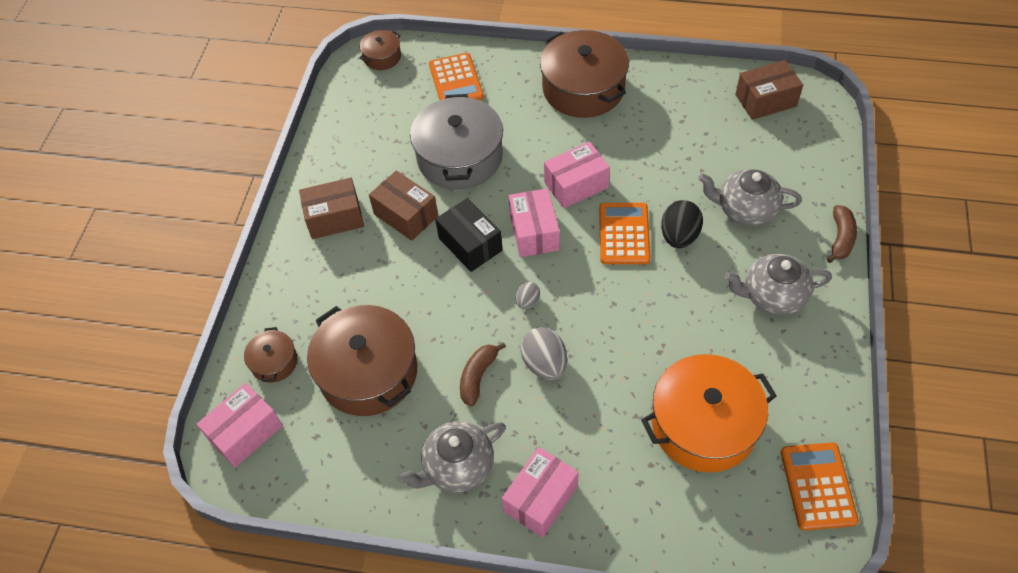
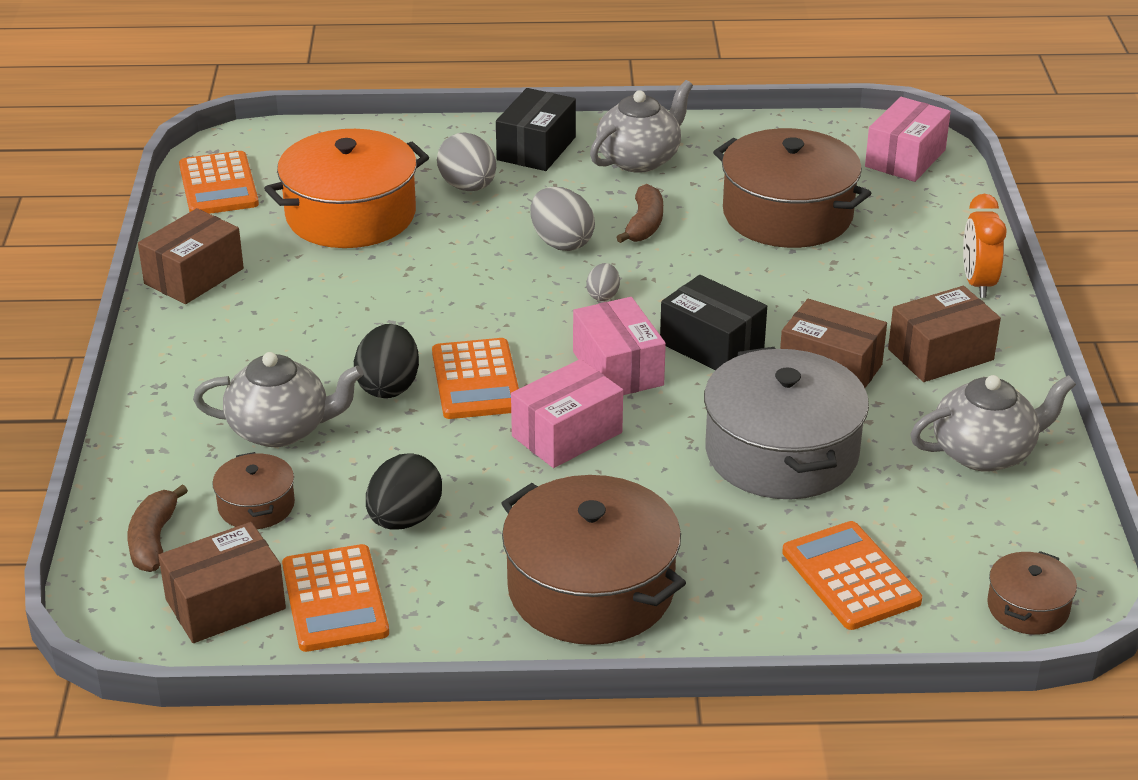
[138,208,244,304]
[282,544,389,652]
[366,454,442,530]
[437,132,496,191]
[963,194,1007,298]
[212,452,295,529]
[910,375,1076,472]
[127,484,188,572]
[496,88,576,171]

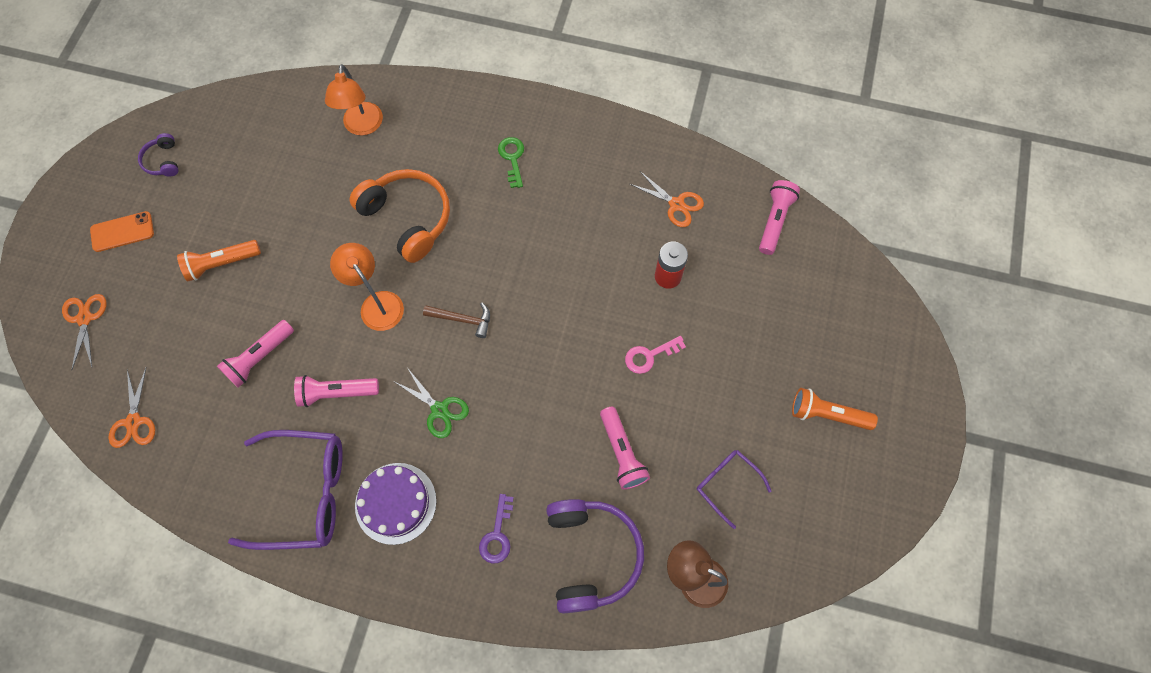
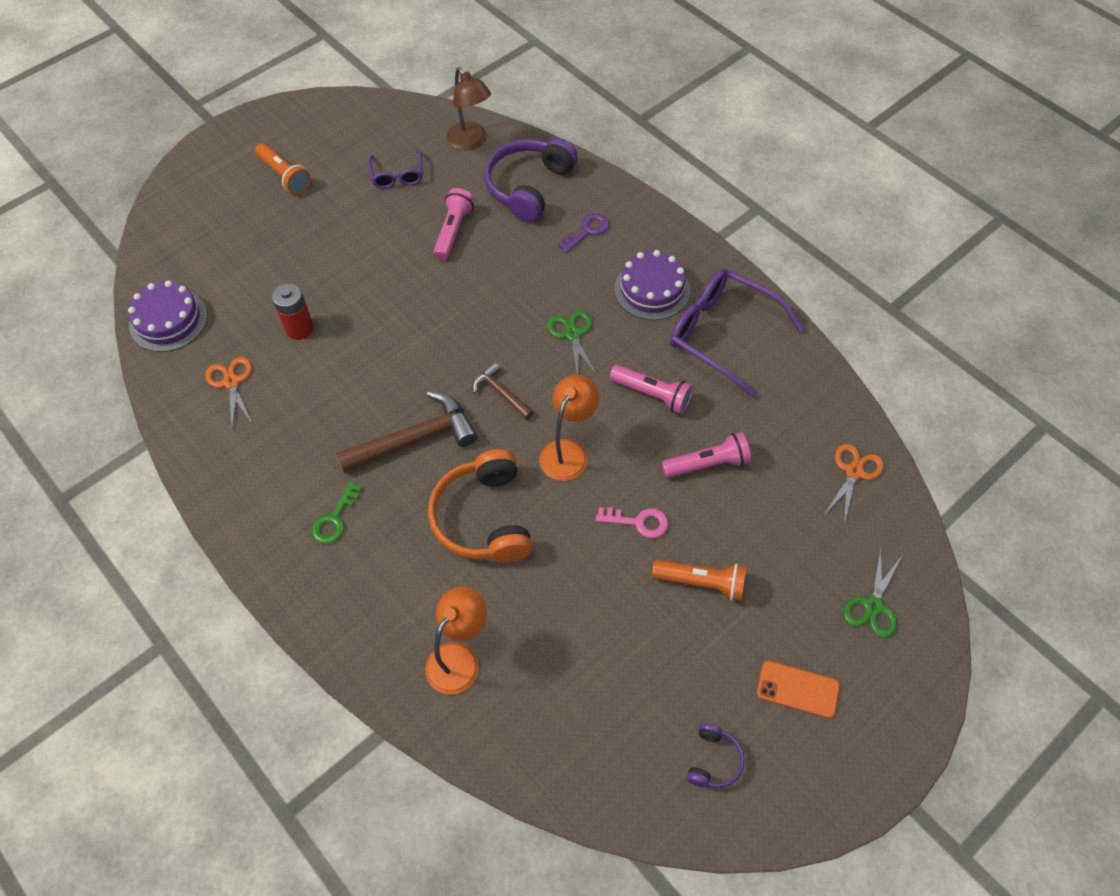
[336,391,477,473]
[596,507,668,538]
[128,280,207,352]
[843,547,902,638]
[539,375,599,481]

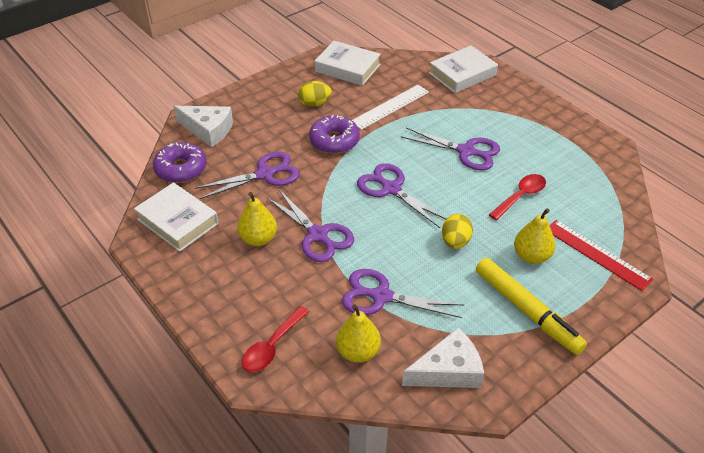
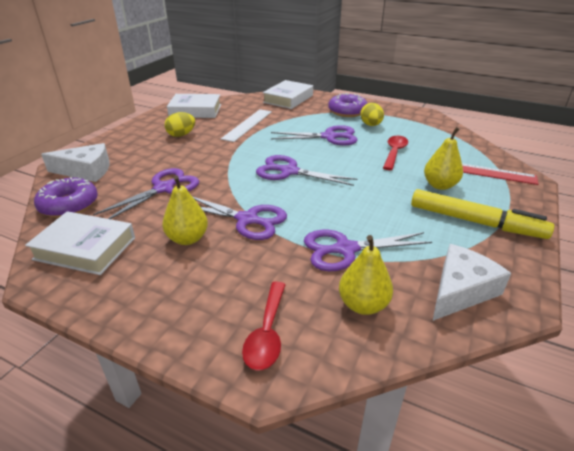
[328,93,368,117]
[360,103,384,126]

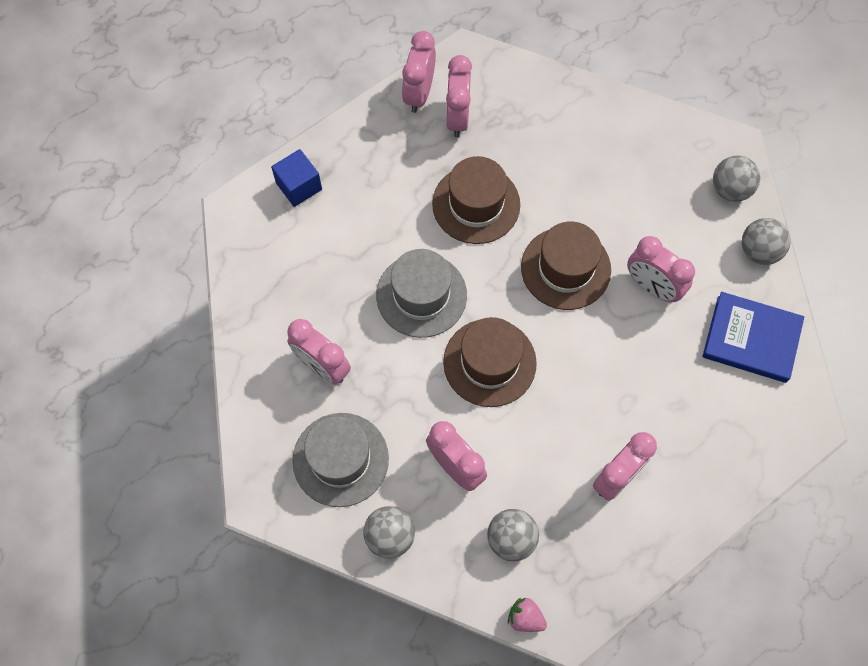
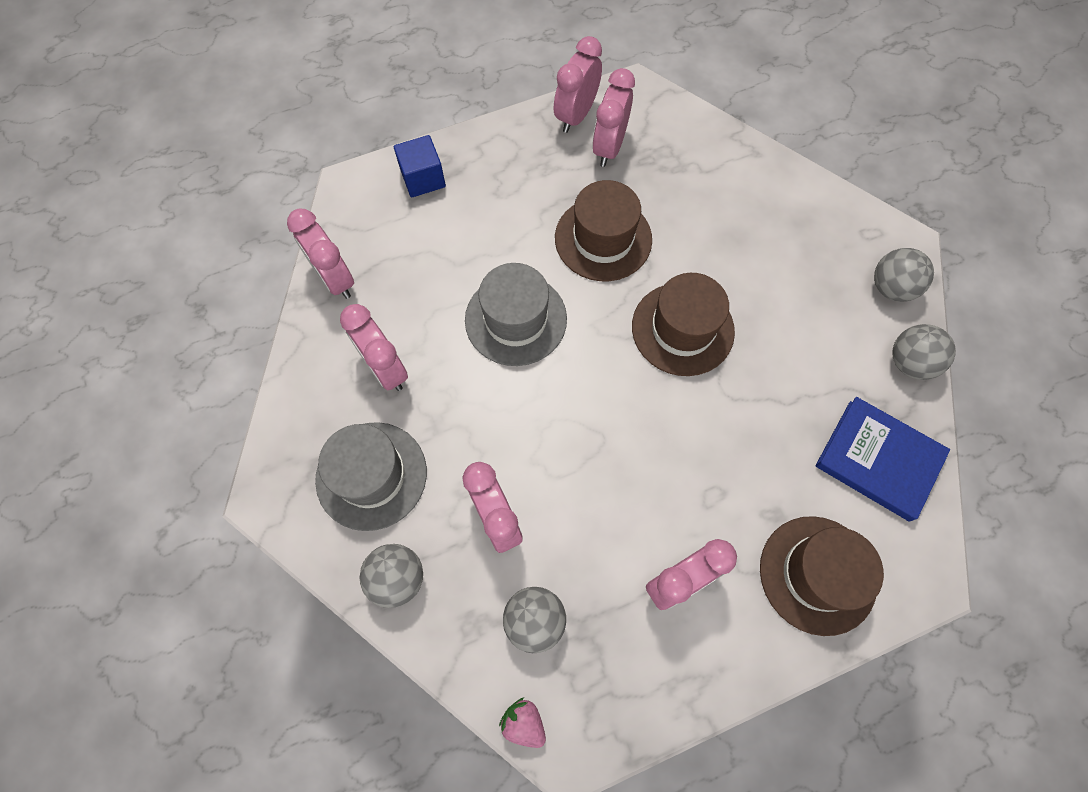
[760,516,884,636]
[287,209,354,299]

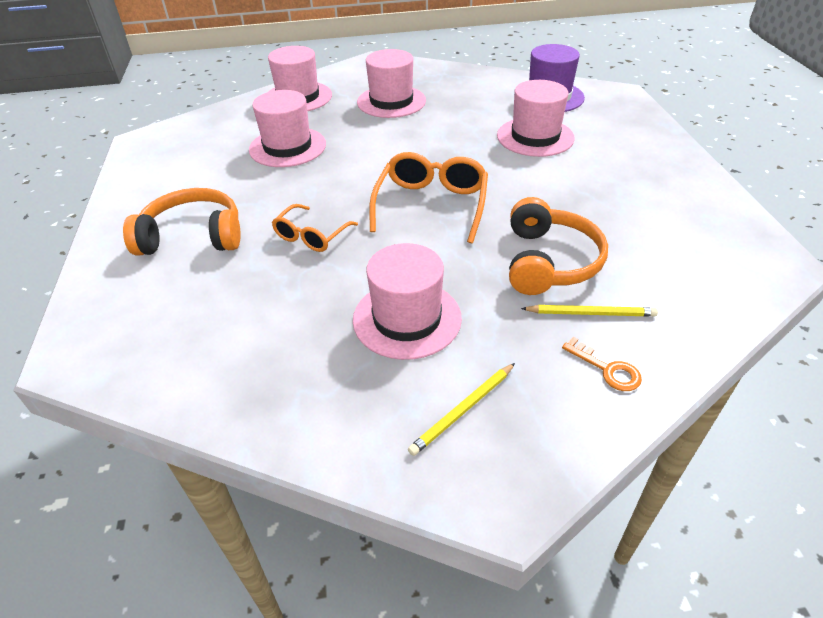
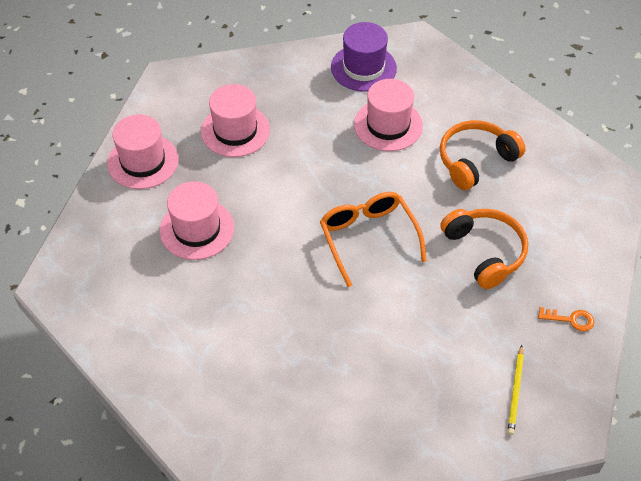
[272,204,358,252] (first image)
[353,243,462,360] (first image)
[521,305,658,317] (first image)
[440,120,526,190]

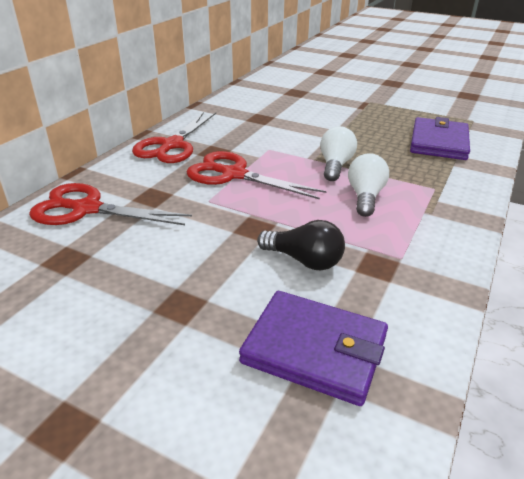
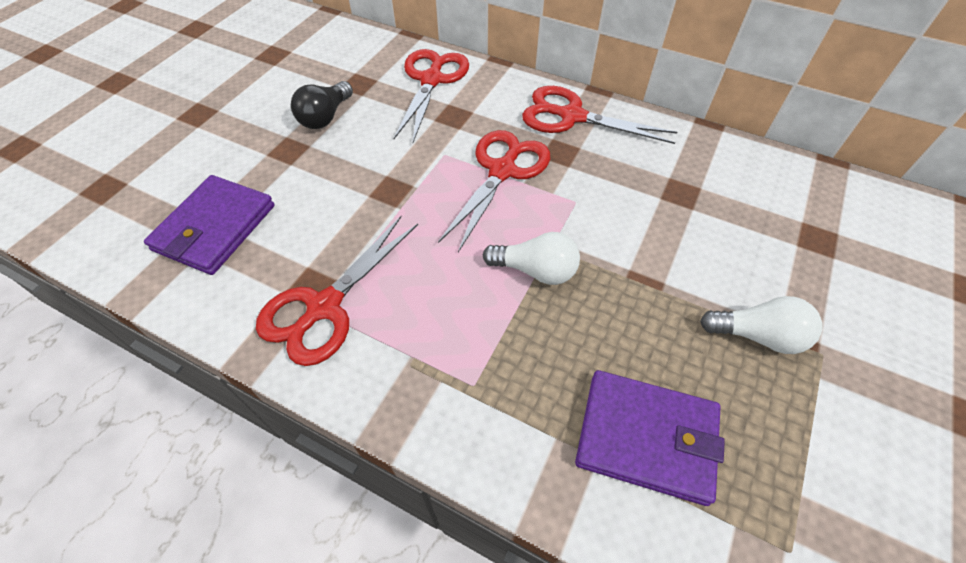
[256,216,418,366]
[291,81,353,129]
[700,296,823,354]

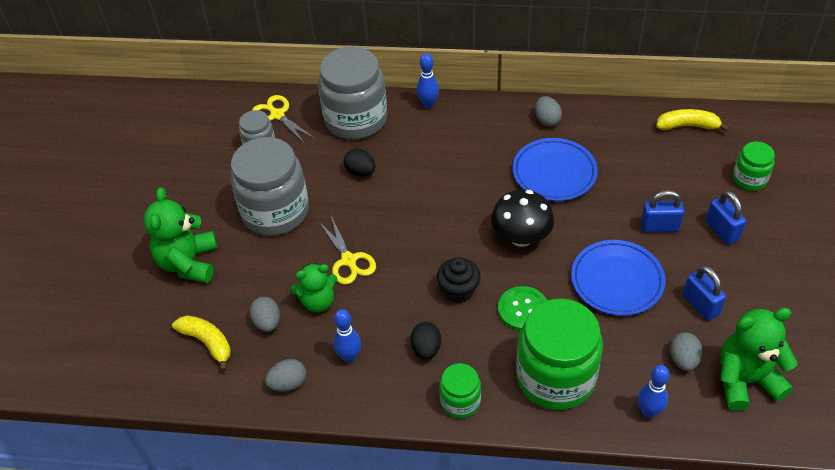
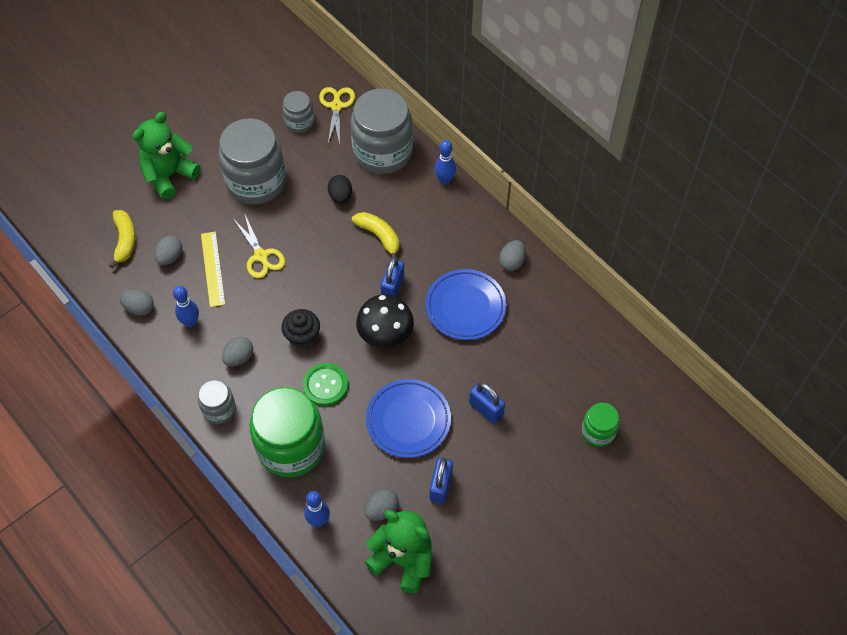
[352,212,399,259]
[381,257,404,297]
[201,231,225,307]
[222,337,253,366]
[198,380,236,424]
[234,215,285,278]

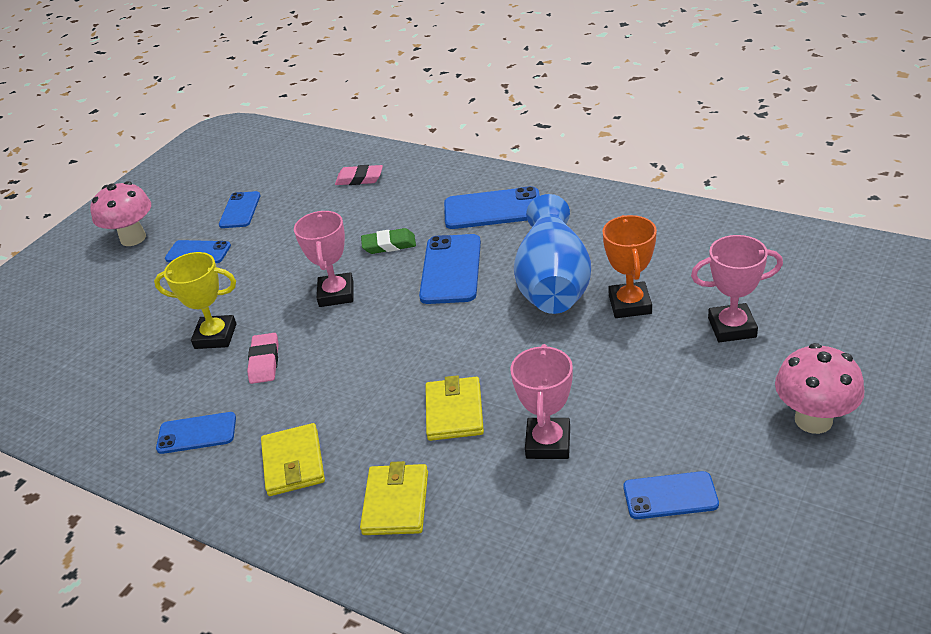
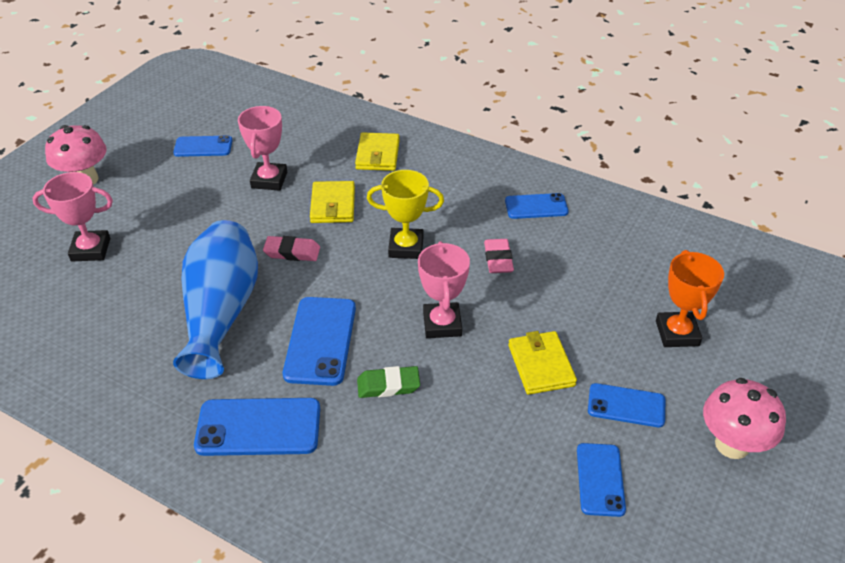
[367,170,444,259]
[508,331,577,395]
[263,236,320,261]
[656,250,724,347]

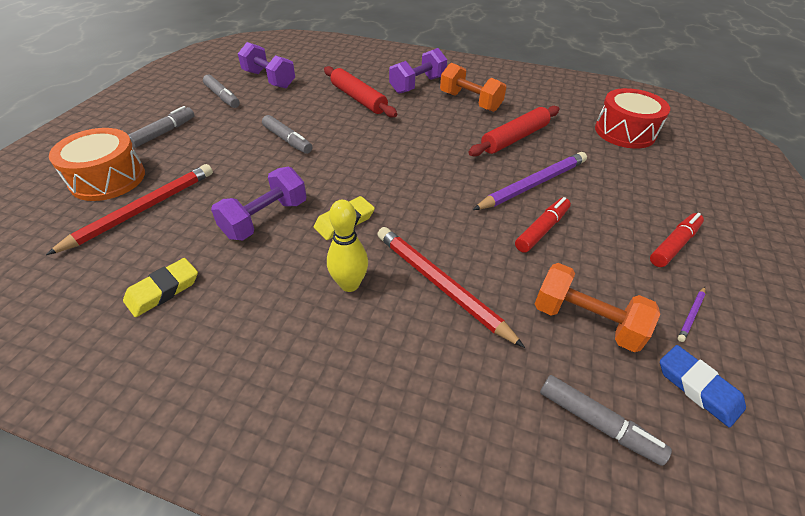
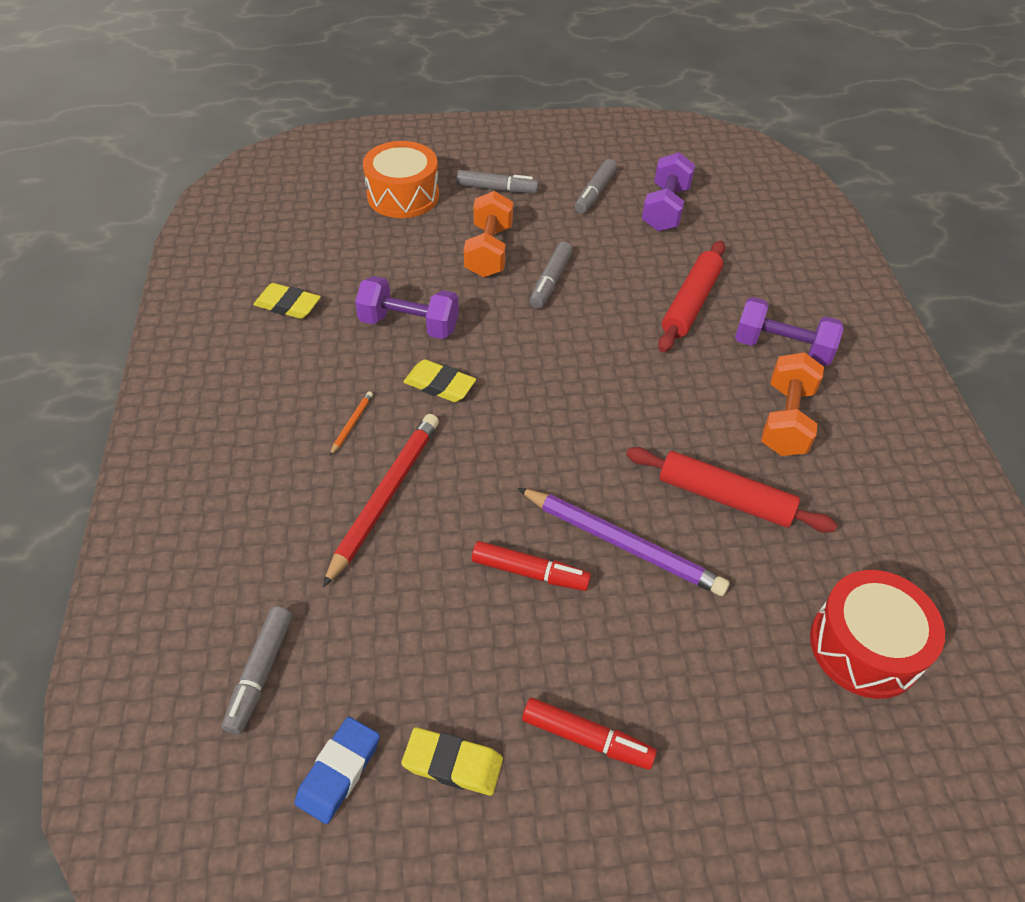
[46,164,213,255] (first image)
[464,191,513,277]
[330,391,373,456]
[401,727,503,796]

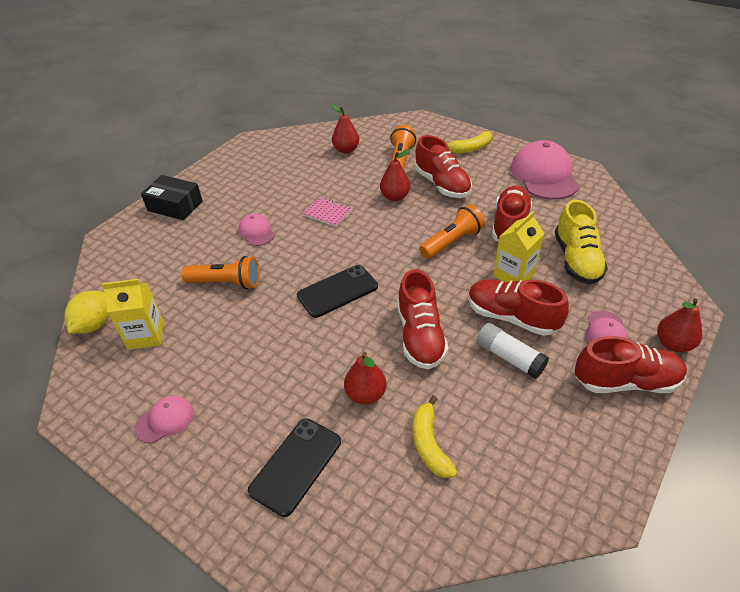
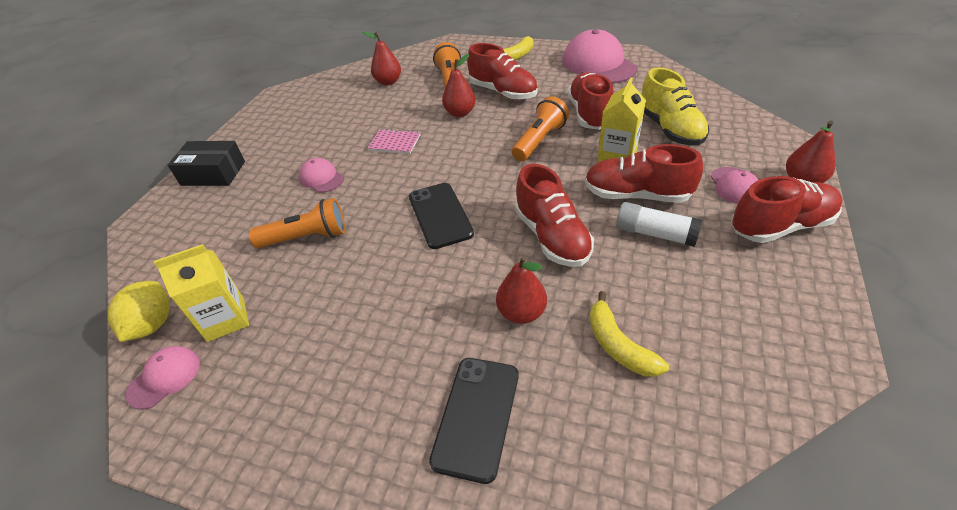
[126,346,200,410]
[409,183,474,249]

